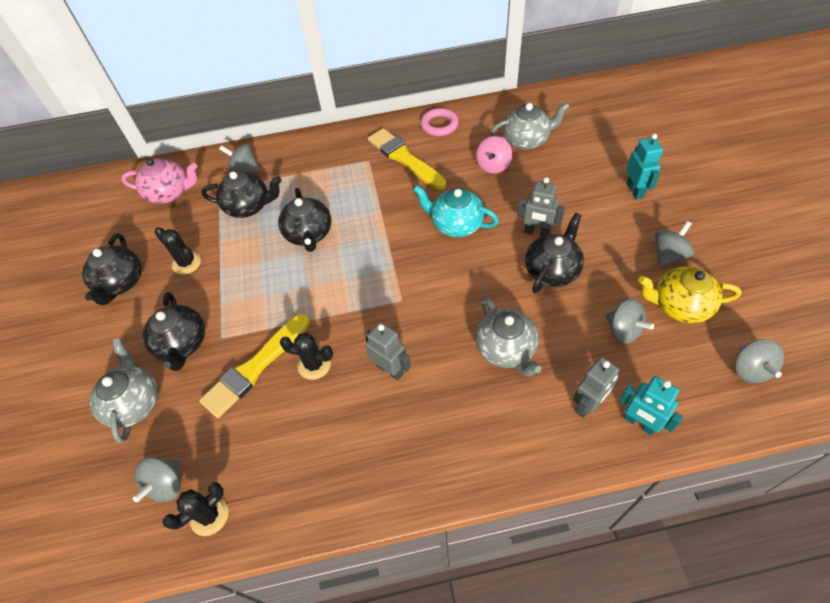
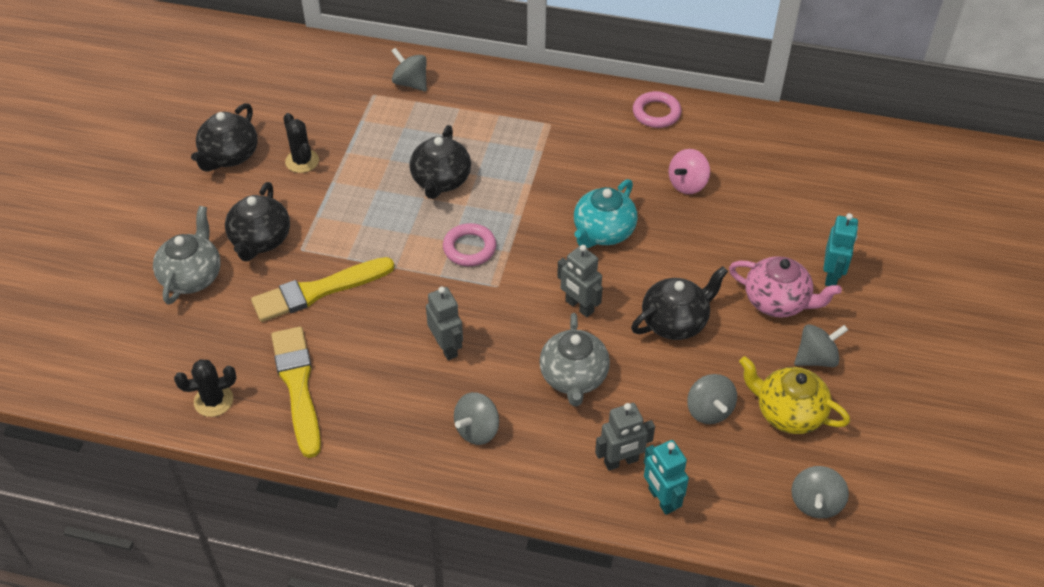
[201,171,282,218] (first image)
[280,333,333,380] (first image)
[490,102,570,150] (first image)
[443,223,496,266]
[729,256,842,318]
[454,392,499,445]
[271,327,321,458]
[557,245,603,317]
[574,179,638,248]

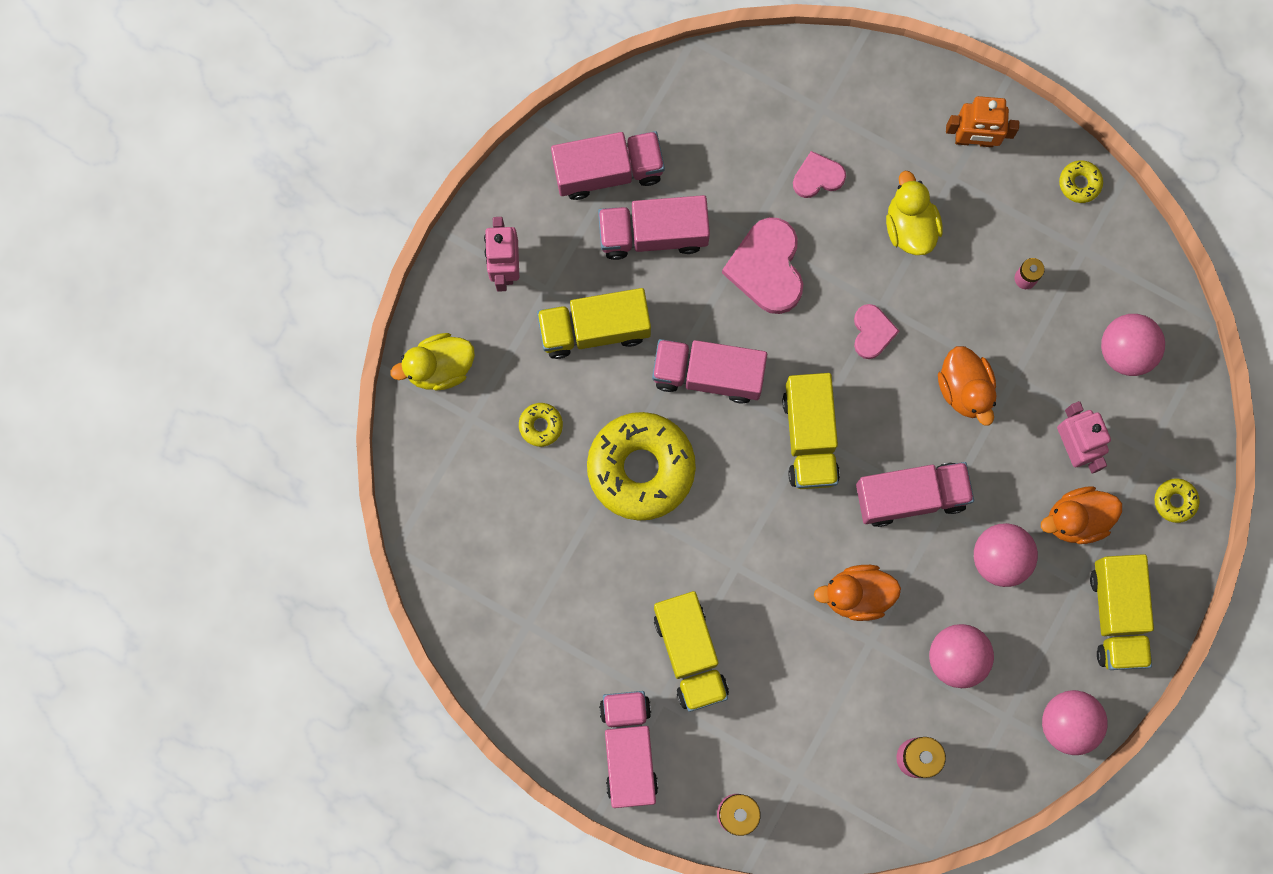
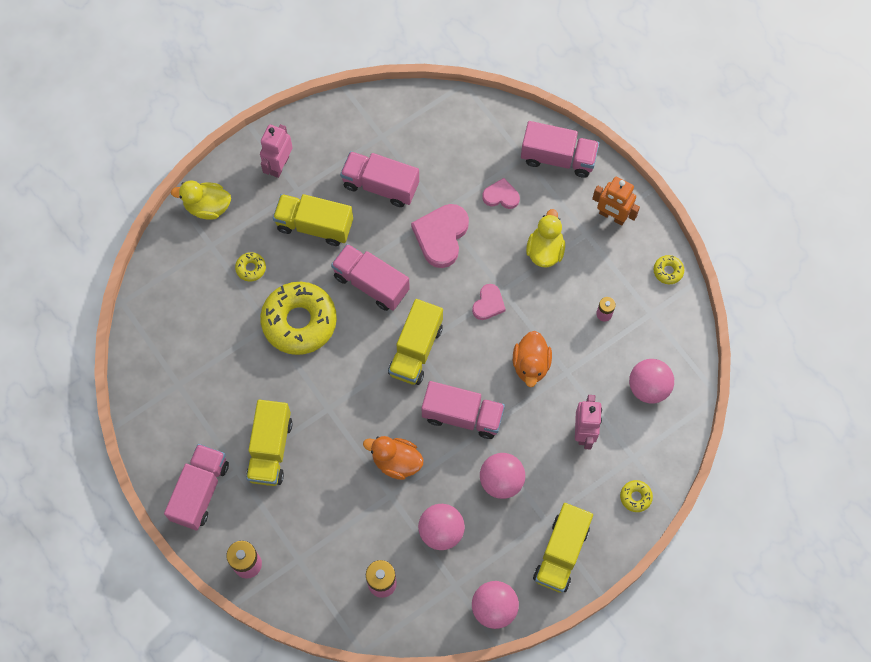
[1041,486,1122,544] (first image)
[521,121,599,178]

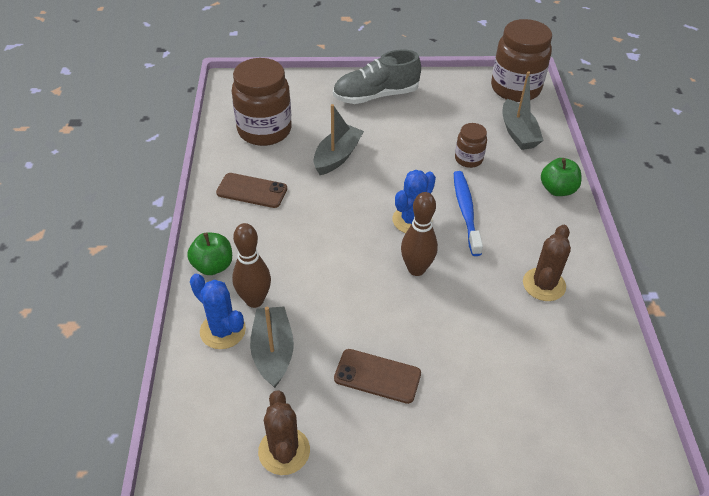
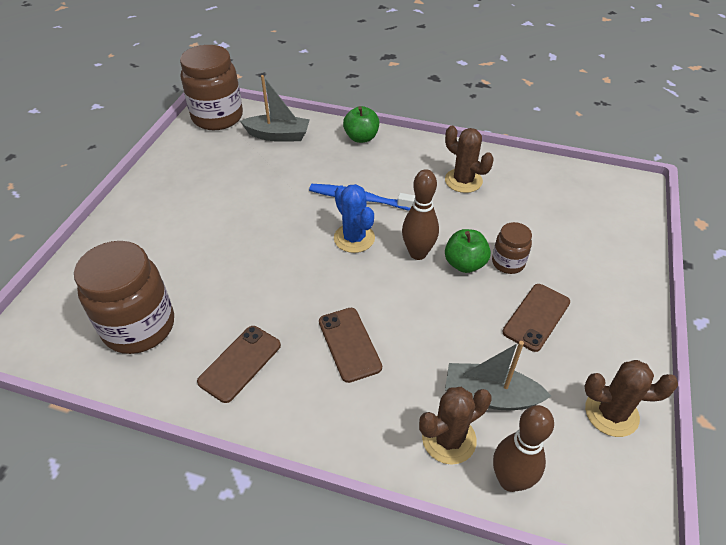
[314,104,364,175] (first image)
[333,50,421,104] (first image)
[319,308,382,383]
[445,229,491,273]
[493,405,554,492]
[492,222,532,274]
[419,387,492,465]

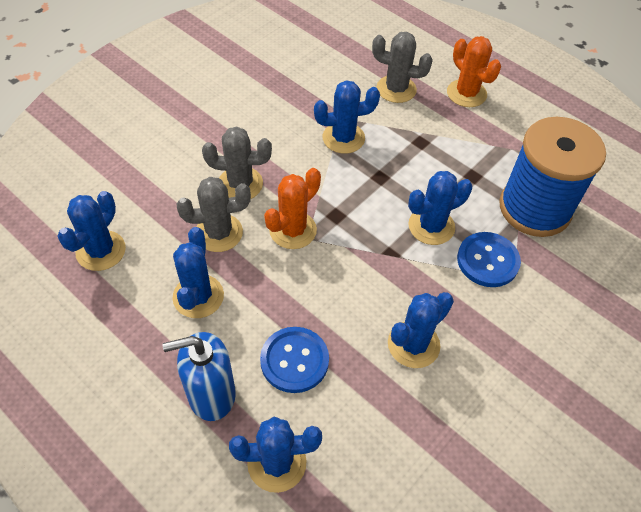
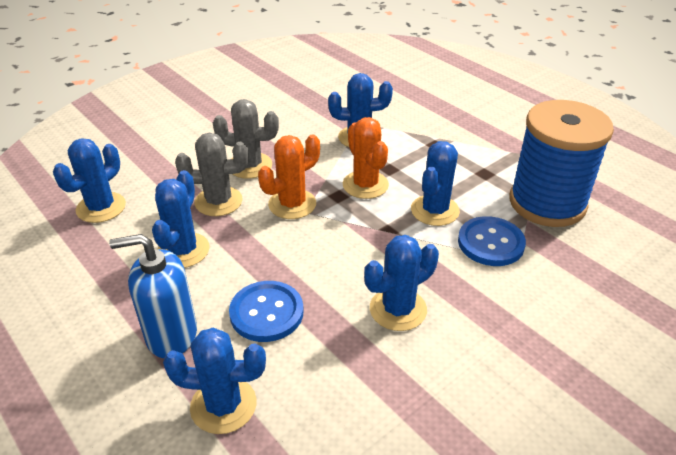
[372,32,433,103] (first image)
[343,117,389,199]
[411,141,460,226]

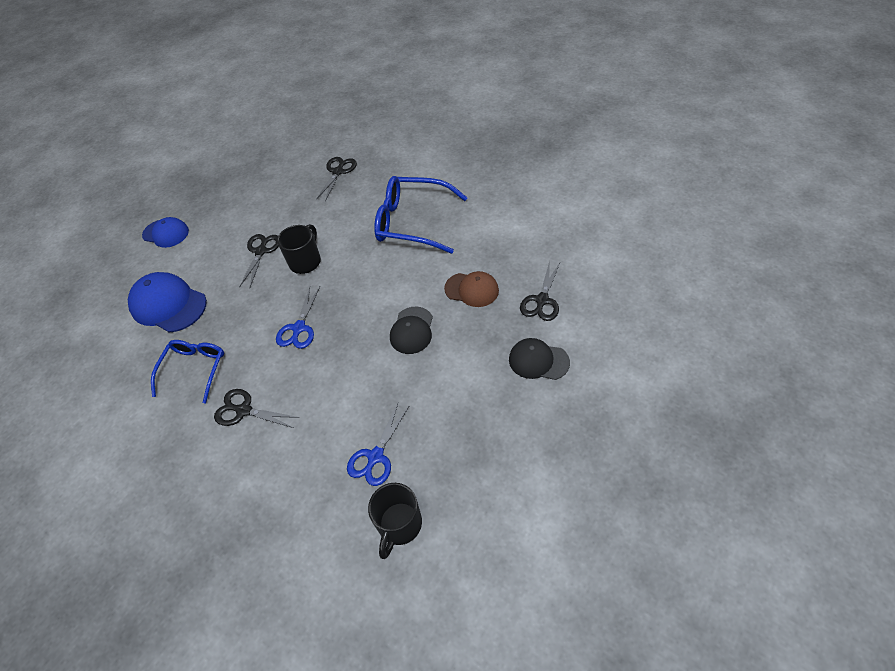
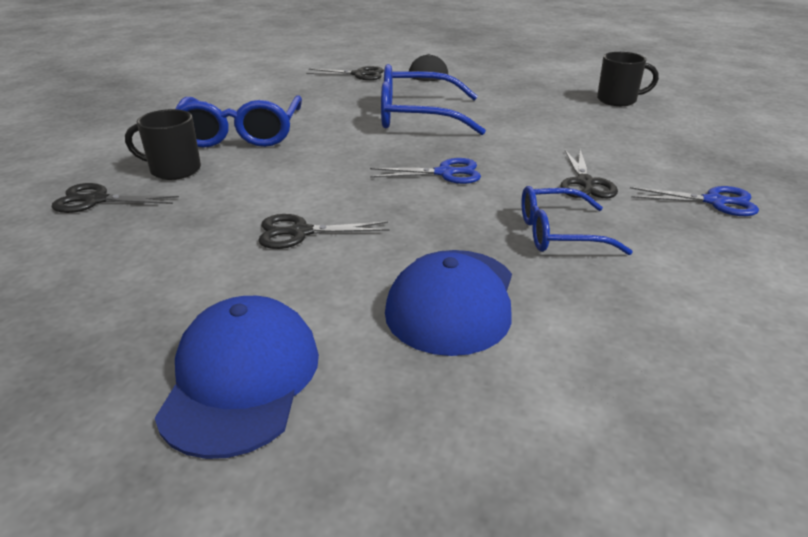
[444,271,499,307] (first image)
[125,109,201,180]
[630,186,759,216]
[381,64,486,135]
[155,296,319,459]

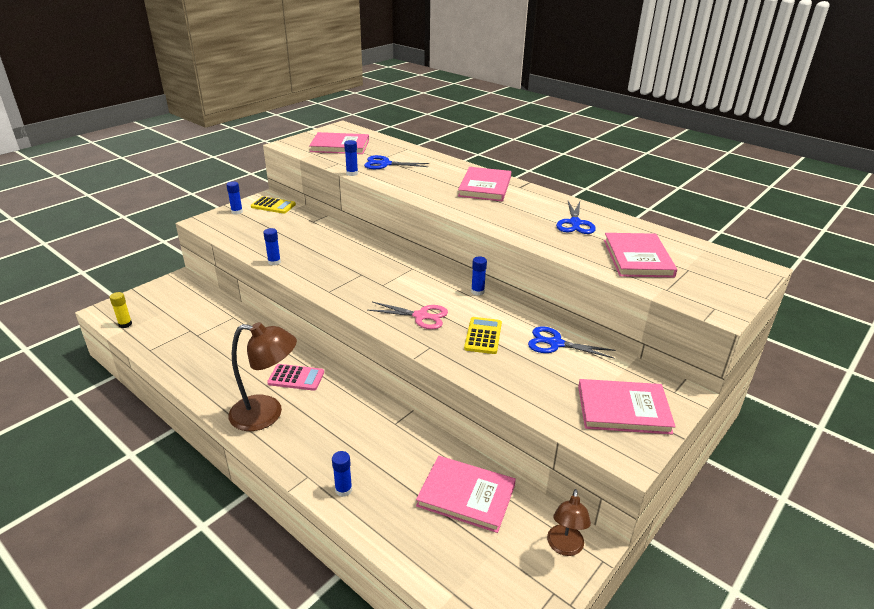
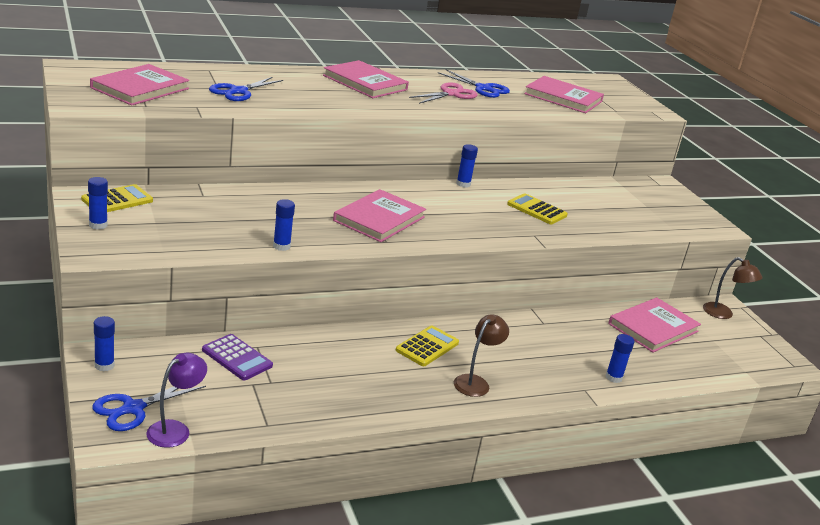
[202,334,273,380]
[94,316,115,372]
[409,82,478,104]
[92,386,206,431]
[333,189,426,242]
[146,353,207,448]
[396,325,459,366]
[454,314,509,397]

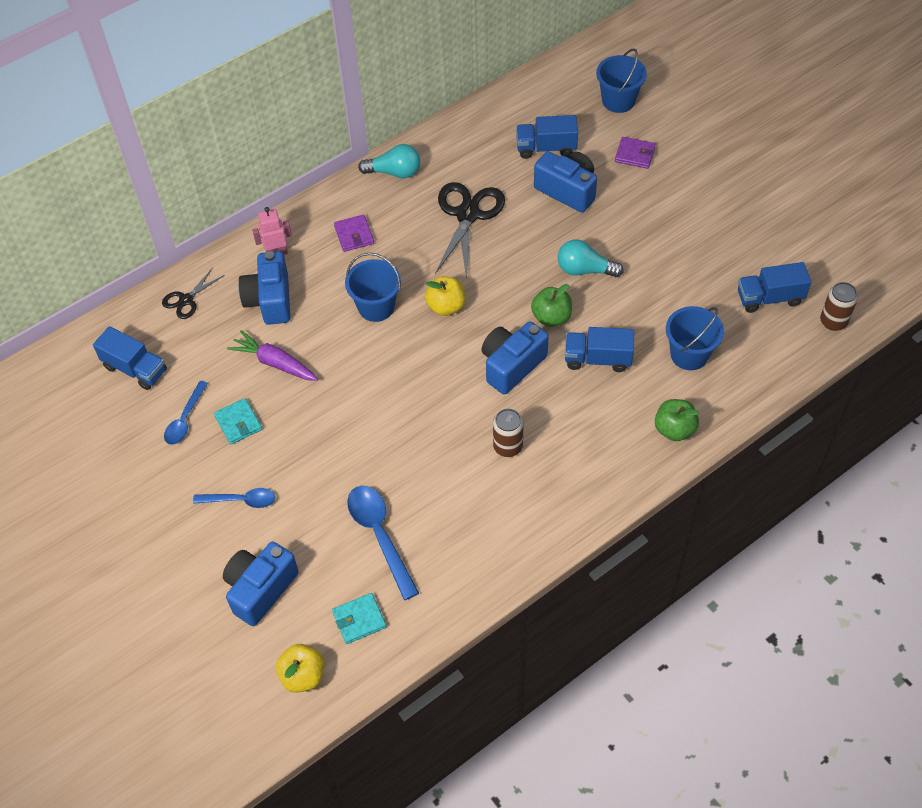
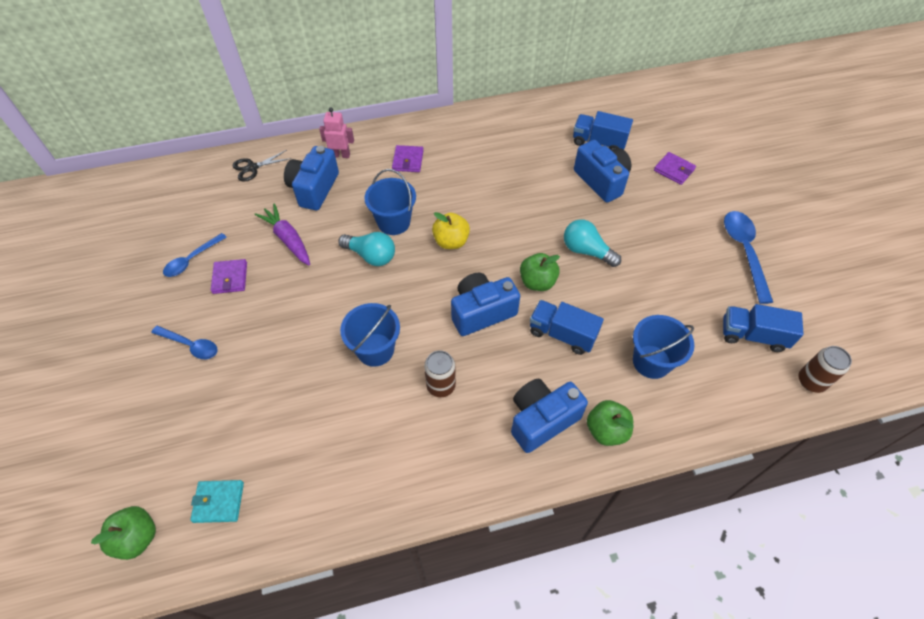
[93,326,167,390] (first image)
[435,182,505,279] (first image)
[511,379,588,453]
[724,211,773,304]
[338,232,395,266]
[340,303,400,367]
[211,259,247,294]
[91,506,156,560]

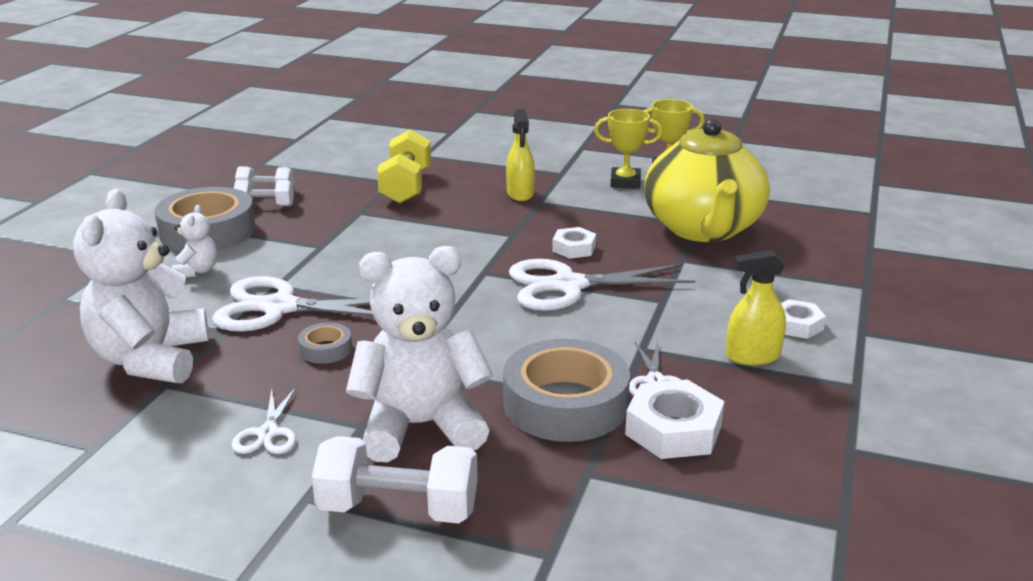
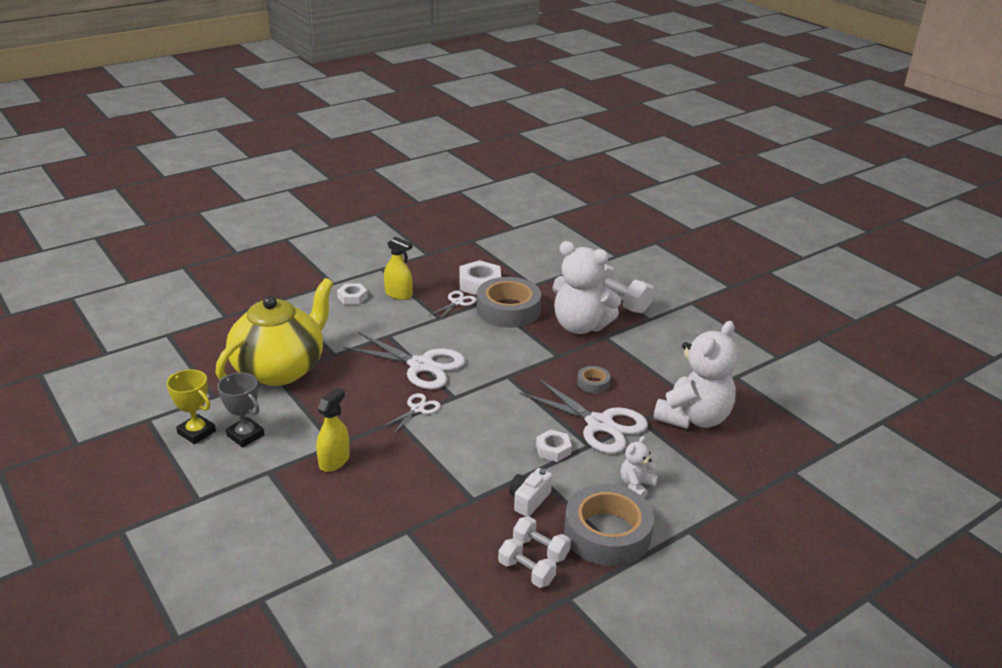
[377,129,431,204] (first image)
[509,468,552,516]
[382,393,441,434]
[536,430,572,462]
[218,373,264,448]

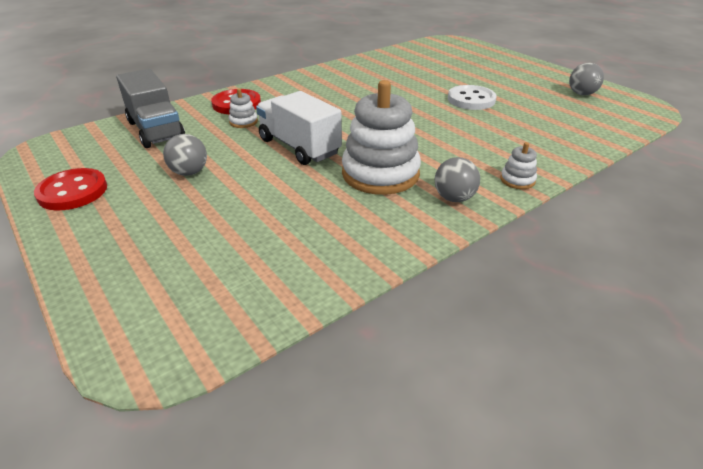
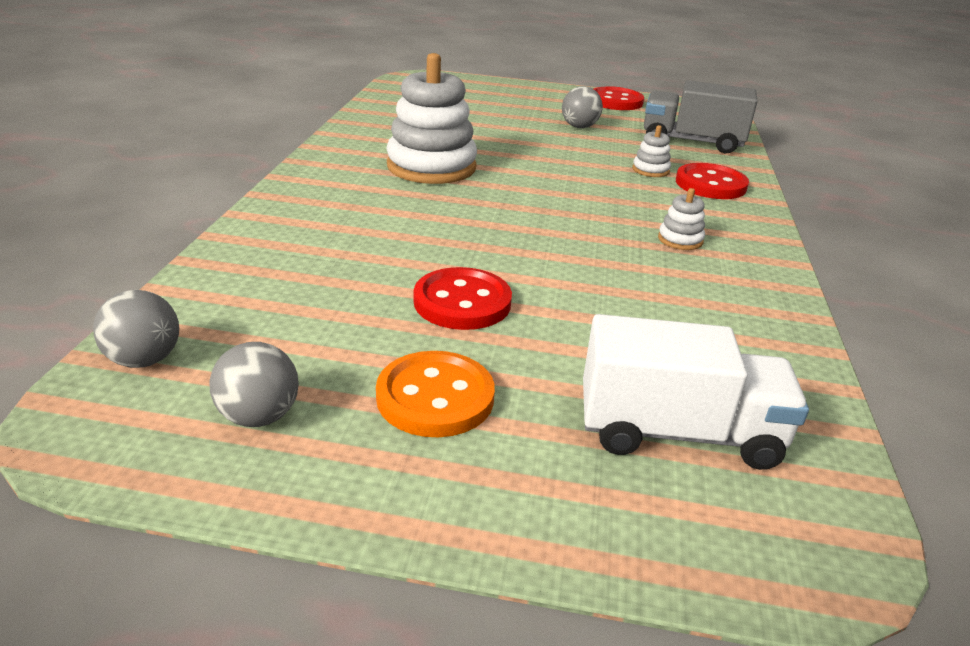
[376,351,495,437]
[583,314,809,470]
[93,290,179,368]
[658,188,705,250]
[414,267,512,330]

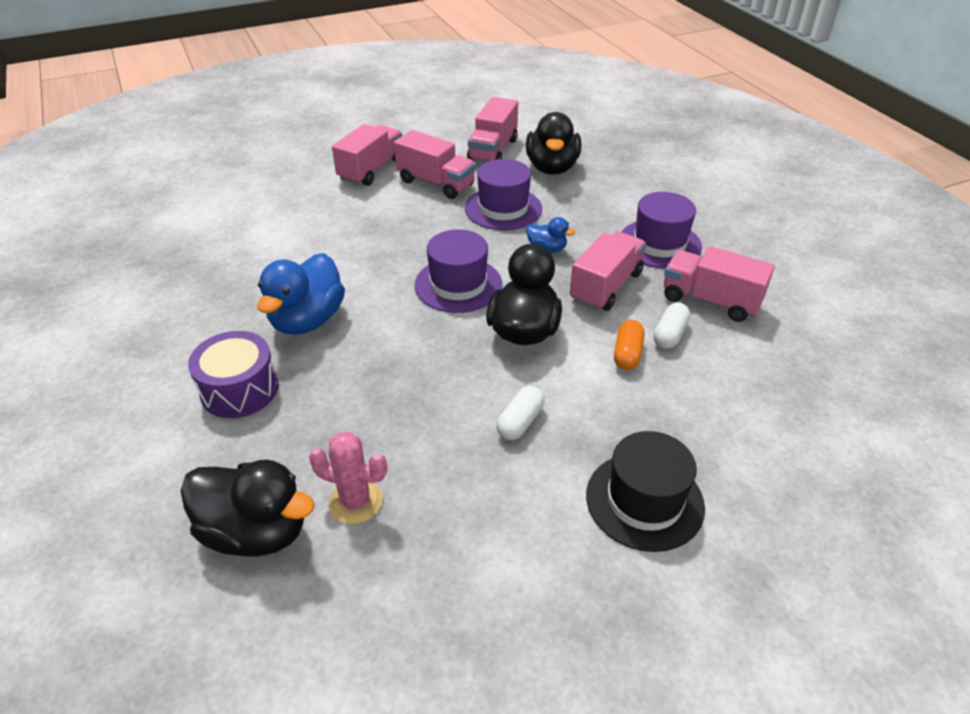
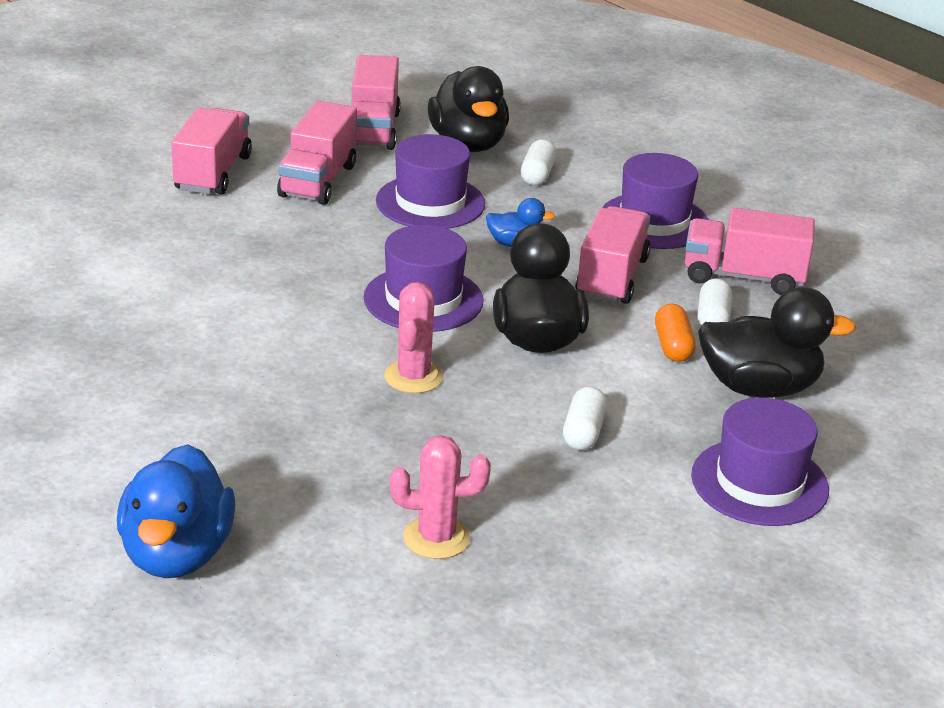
[188,331,279,418] (first image)
[384,282,443,393]
[521,139,557,185]
[698,287,856,398]
[117,444,236,578]
[691,397,829,526]
[277,101,357,205]

